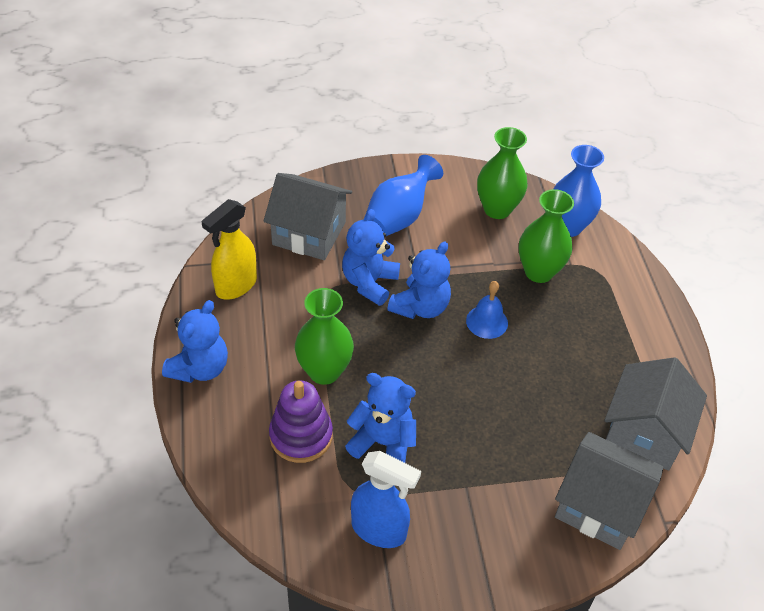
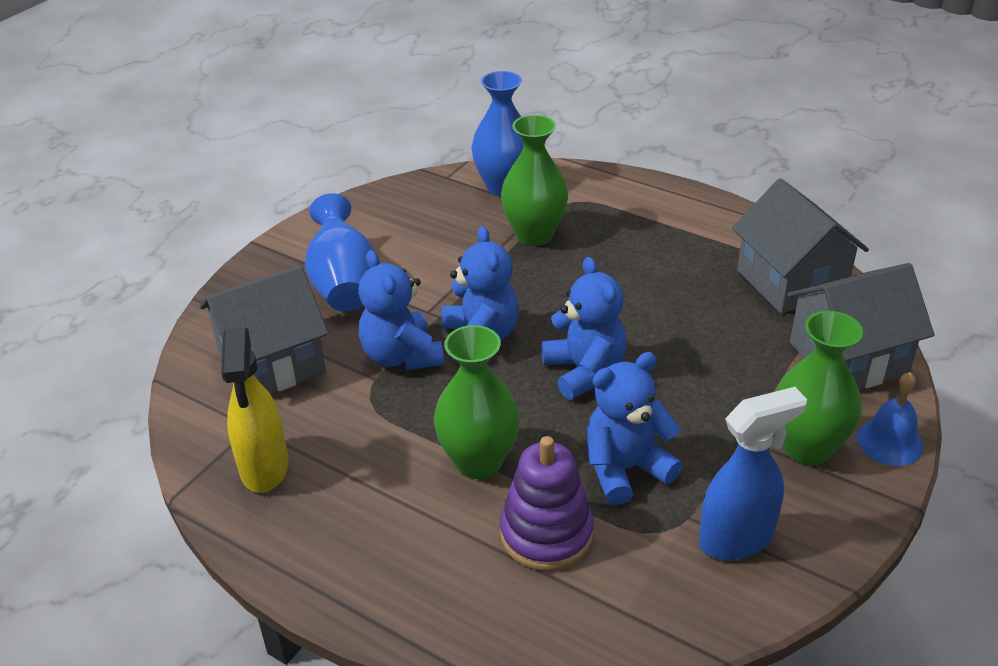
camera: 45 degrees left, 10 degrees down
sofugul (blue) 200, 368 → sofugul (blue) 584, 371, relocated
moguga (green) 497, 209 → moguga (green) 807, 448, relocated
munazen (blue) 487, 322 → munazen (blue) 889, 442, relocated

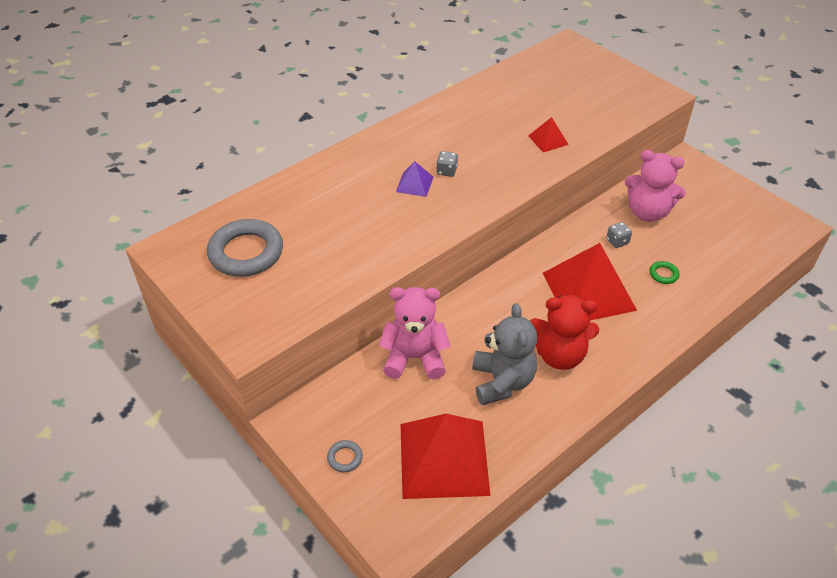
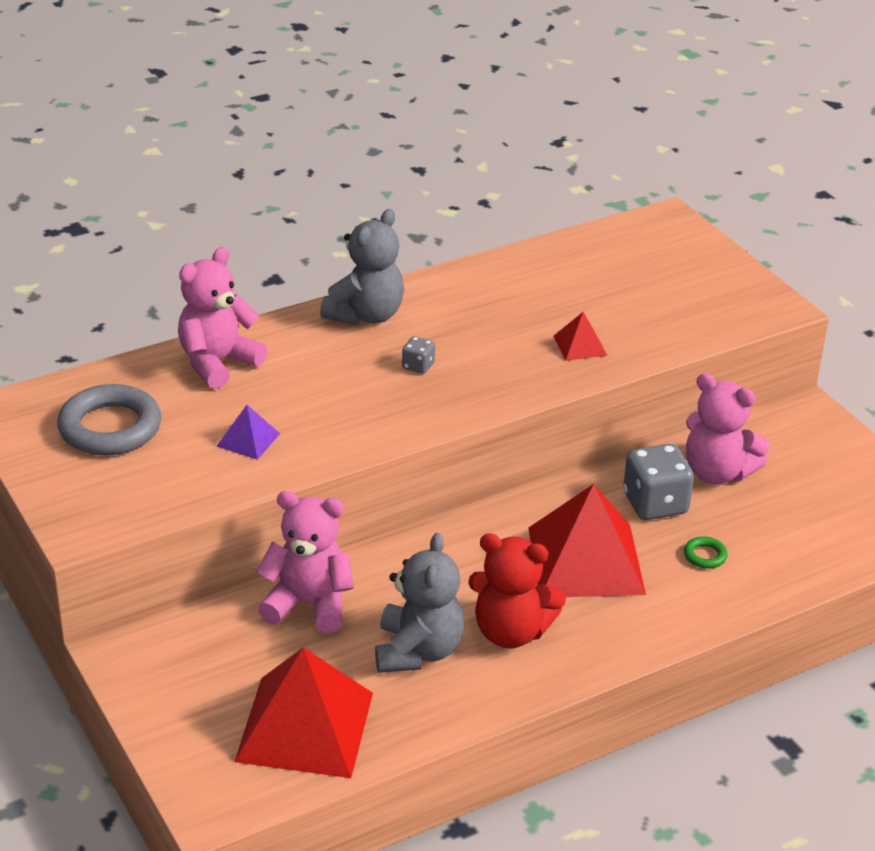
camera: 10 degrees right, 10 degrees down
- → sofugul (pink) 217, 363
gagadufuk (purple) 414, 184 → gagadufuk (purple) 248, 439, relocated
- → sofugul (grey) 366, 315
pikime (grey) 617, 241 → pikime (grey) 655, 504, x2.05
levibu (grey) 345, 458 → -

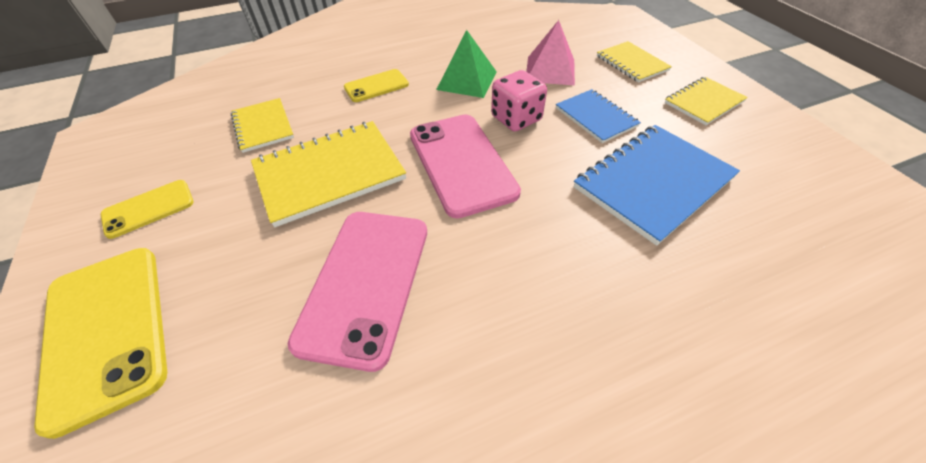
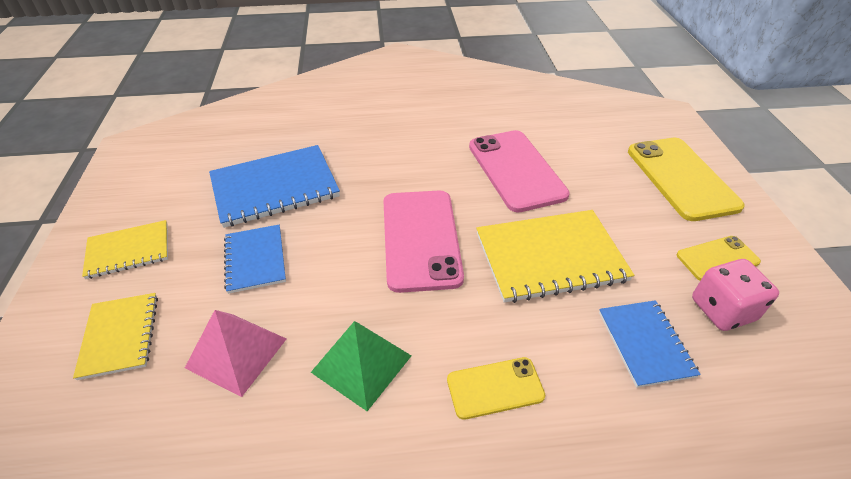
camera: 165 degrees left, 5 degrees down
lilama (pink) 365, 283 → lilama (pink) 516, 170, 45 degrees counterclockwise
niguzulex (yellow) 263, 126 → niguzulex (blue) 645, 343
pikime (pink) 516, 119 → pikime (pink) 722, 310, relocated

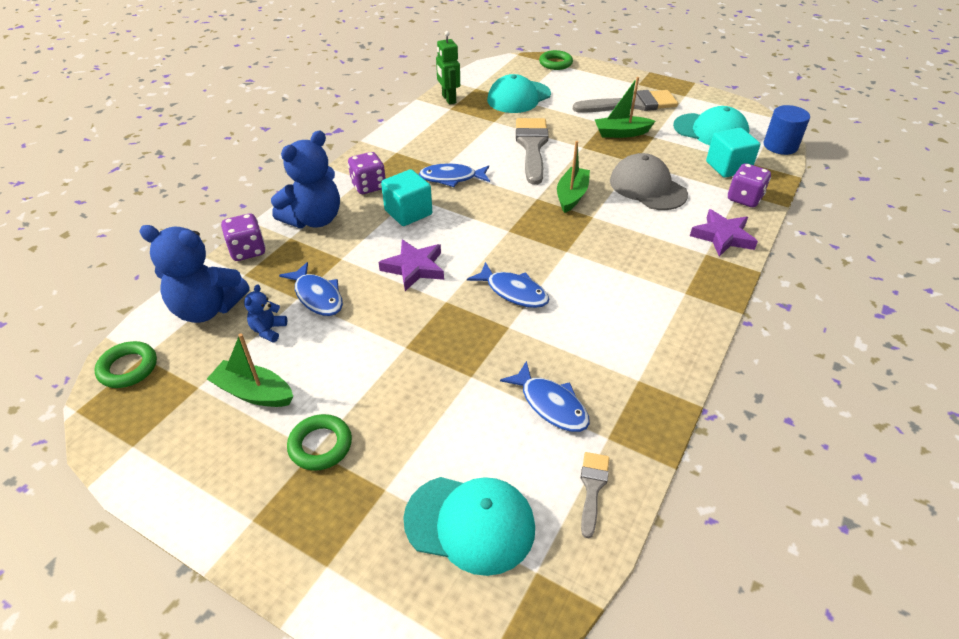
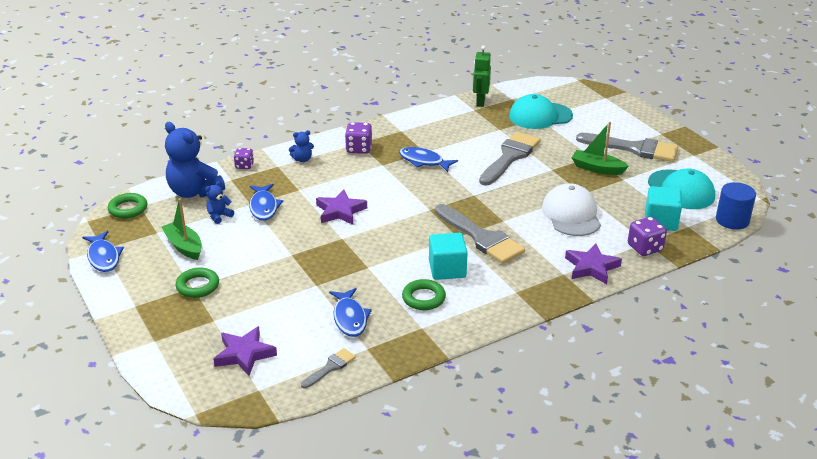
camera: 30 degrees right, 10 degrees down
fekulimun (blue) 513, 292 → fekulimun (blue) 103, 257, relocated
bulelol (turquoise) 470, 523 → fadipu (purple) 244, 354
pikime (purple) 247, 251 → pikime (purple) 244, 166, x0.66
sofugul (blue) 314, 219 → sofugul (blue) 302, 159, x0.46
levibu (green) 555, 63 → levibu (green) 423, 298, relocated
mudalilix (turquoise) 408, 212 → mudalilix (turquoise) 447, 269, relocated
- → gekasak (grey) 481, 237
bulelol (grey) 647, 187 → bulelol (white) 571, 214
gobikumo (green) 571, 196 → -

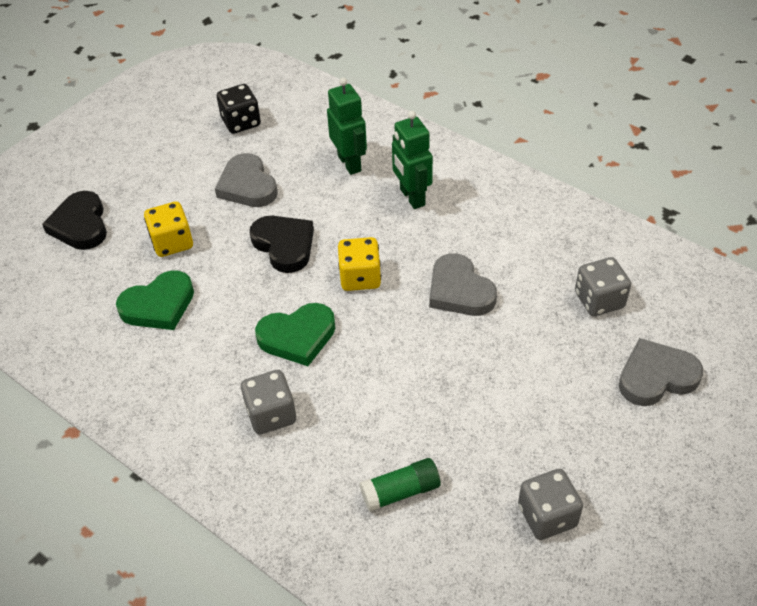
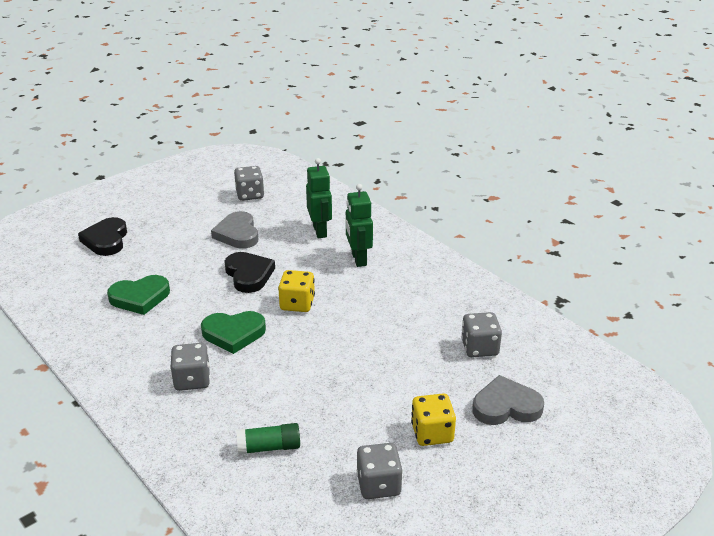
camera: 10 degrees right, 15 degrees down
pikime (black) 241, 122 → pikime (grey) 250, 195
pikime (yellow) 172, 242 → pikime (yellow) 432, 433, relocated
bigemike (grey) 459, 290 → -

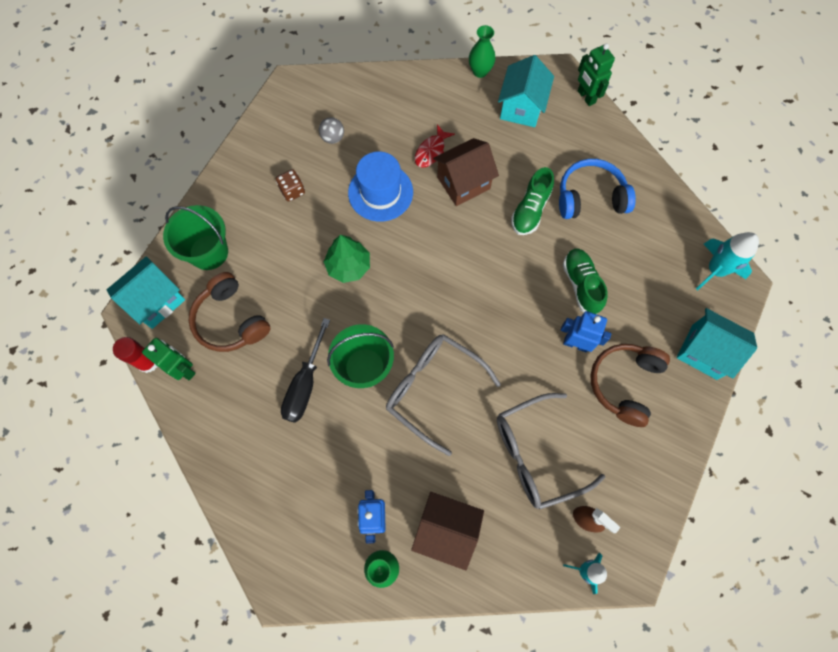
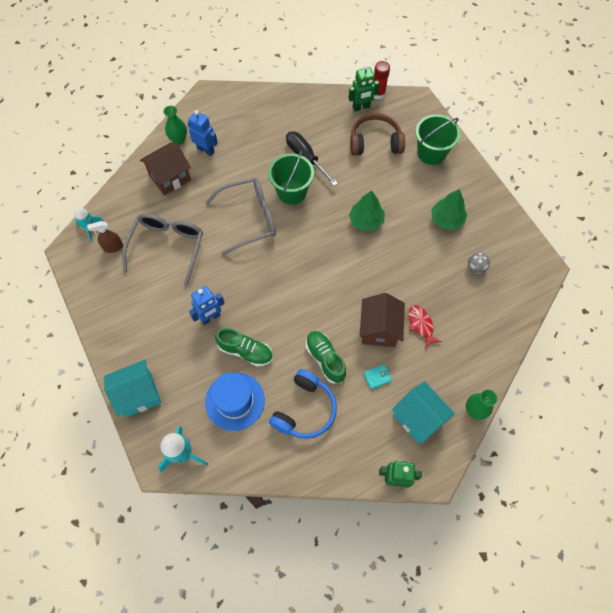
camera: 125 degrees right, 5 degrees down
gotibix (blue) 380, 192 → gotibix (blue) 235, 401, relocated
- → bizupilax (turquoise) 377, 377
pikime (brown) 292, 191 → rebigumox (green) 446, 220
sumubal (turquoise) 156, 301 → -
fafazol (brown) 624, 384 → -

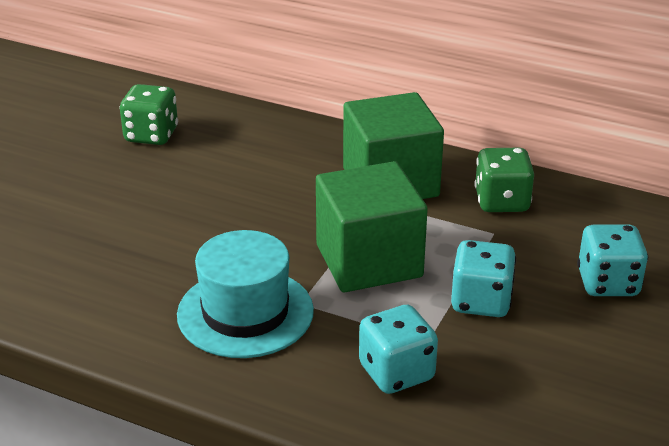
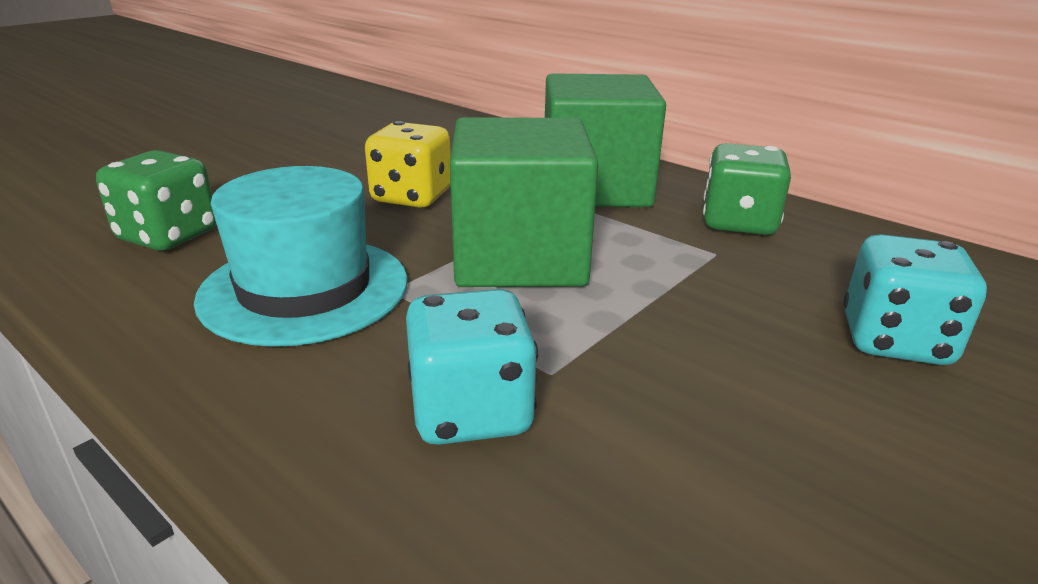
camera: 15 degrees right, 5 degrees down
pikime (green) 151, 135 → pikime (green) 168, 236, relocated
- → pikime (yellow) 411, 197
pikime (turquoise) 481, 302 → -

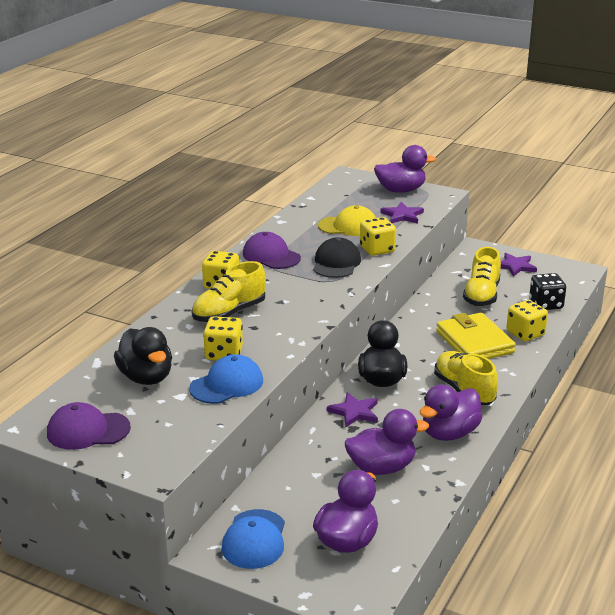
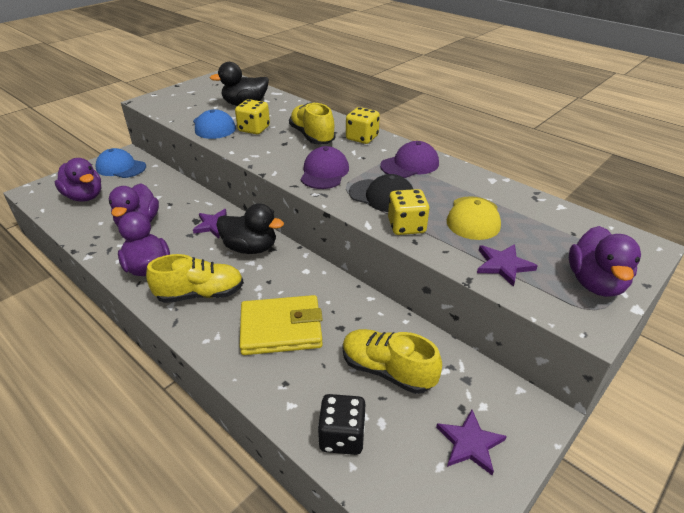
camera: 105 degrees right, 10 degrees up
bulelol (purple) 88, 430 → bulelol (purple) 324, 172, relocated
pikime (yellow) 525, 333 → -

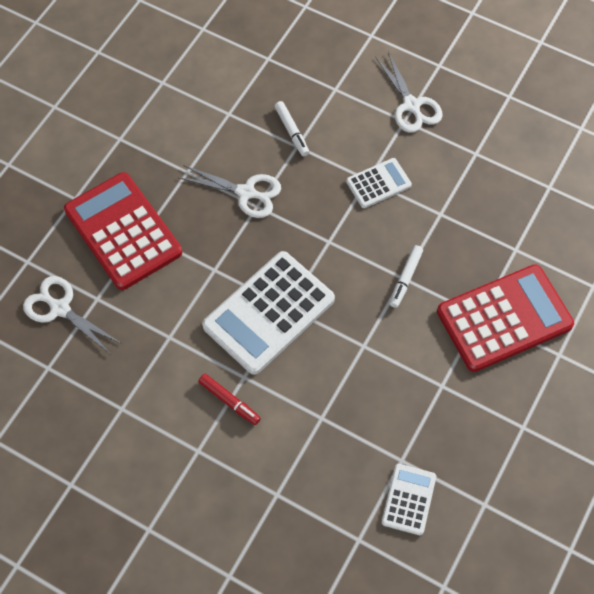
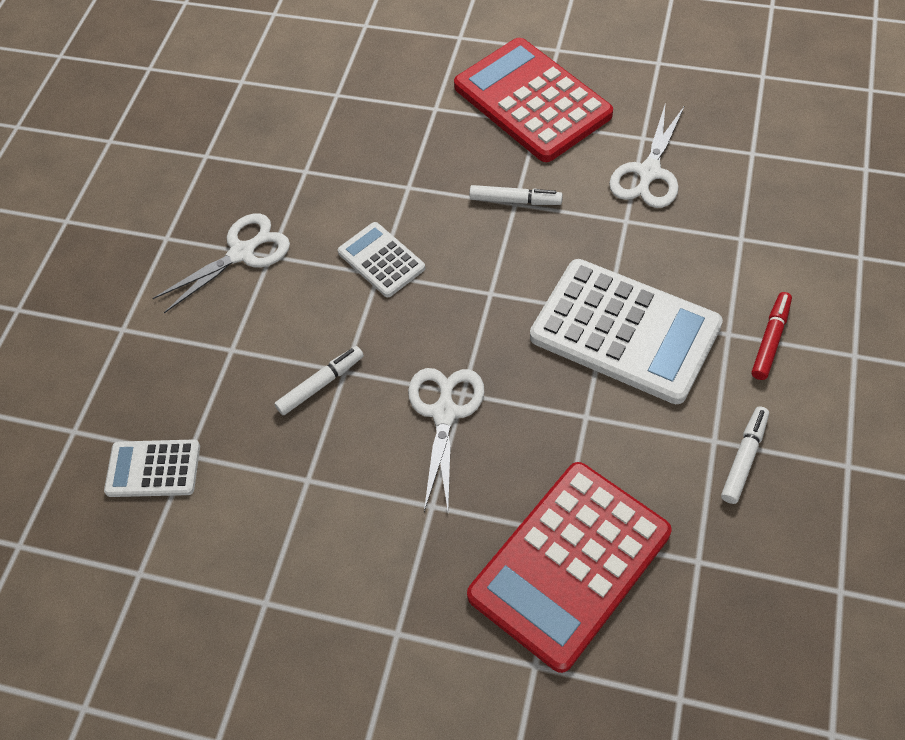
camera: 100 degrees left, 5 degrees down
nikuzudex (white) 408, 499 → nikuzudex (white) 153, 469, relocated
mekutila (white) 60, 308 → mekutila (white) 649, 173, relocated
- → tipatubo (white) 744, 458

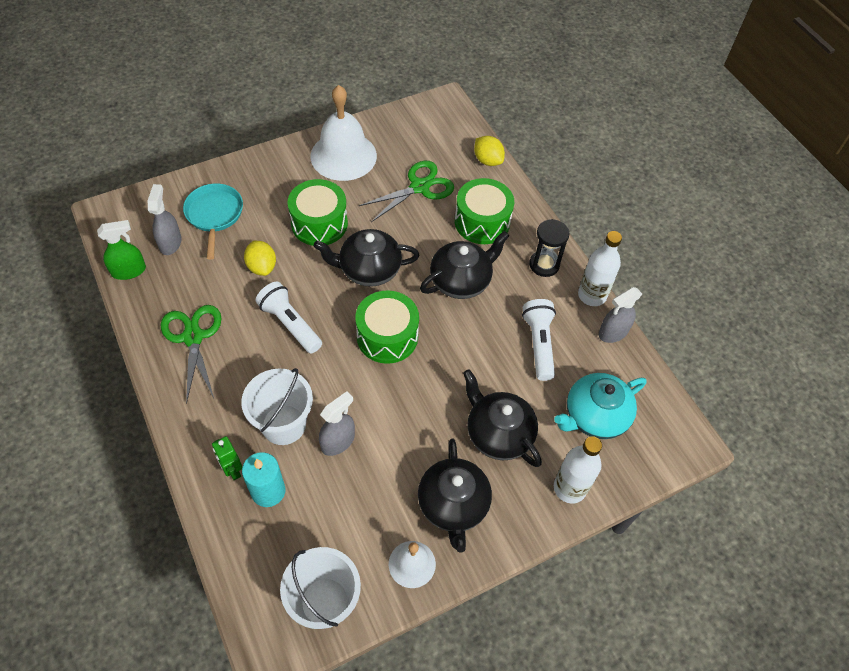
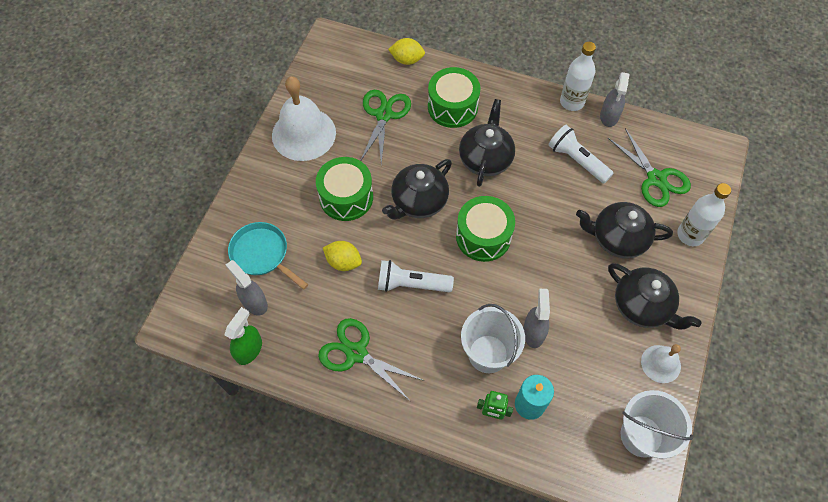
camera: 40 degrees left, 5 degrees up
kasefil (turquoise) 594, 416 → mekutila (green) 656, 179
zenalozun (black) 544, 264 → -

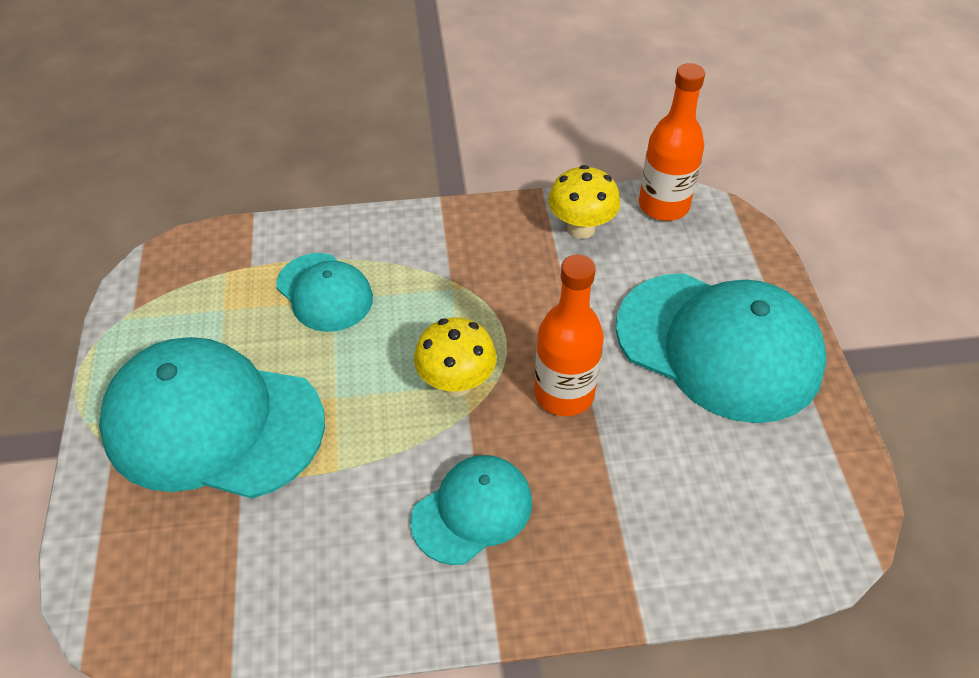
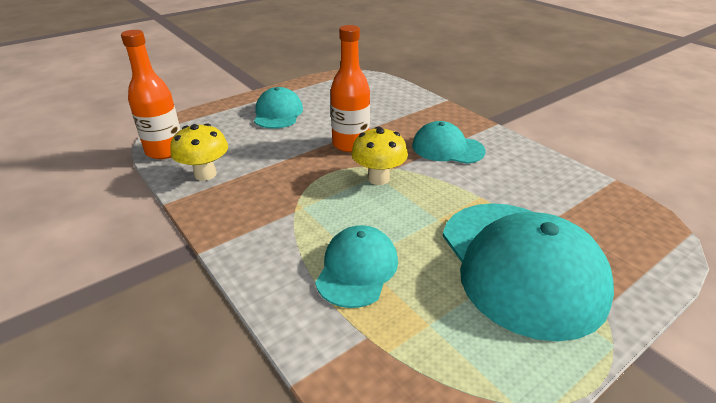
camera: 120 degrees left, 15 degrees down
bulelol (turquoise) 719, 346 → bulelol (turquoise) 278, 113, x0.54

